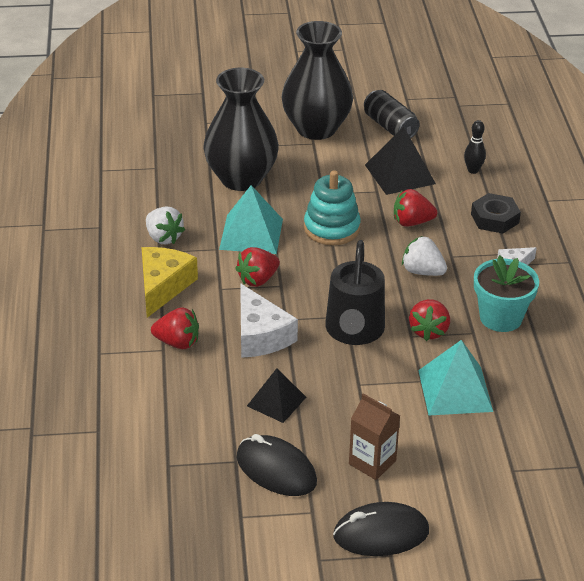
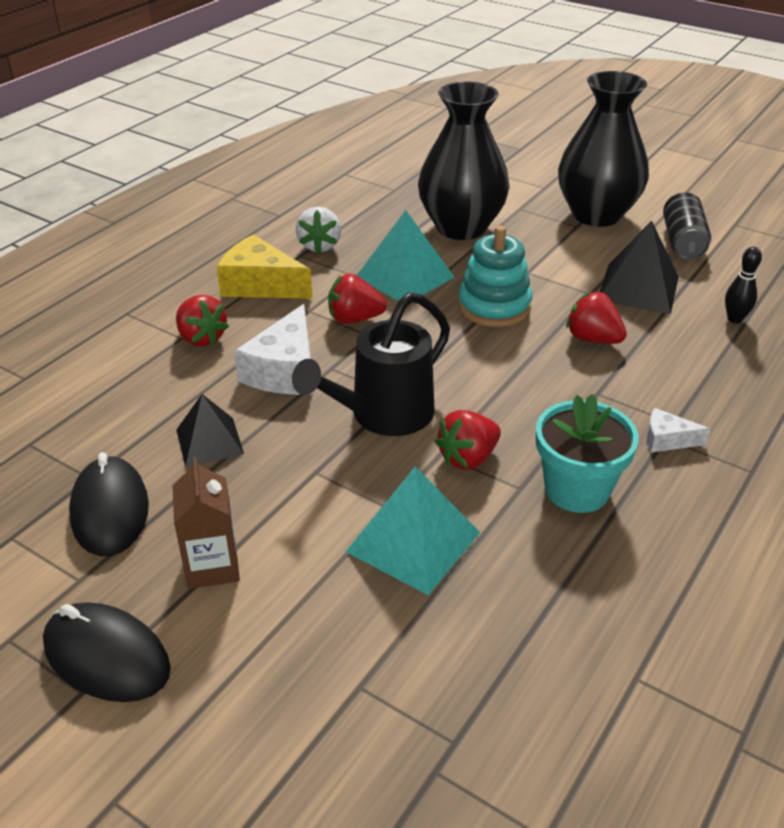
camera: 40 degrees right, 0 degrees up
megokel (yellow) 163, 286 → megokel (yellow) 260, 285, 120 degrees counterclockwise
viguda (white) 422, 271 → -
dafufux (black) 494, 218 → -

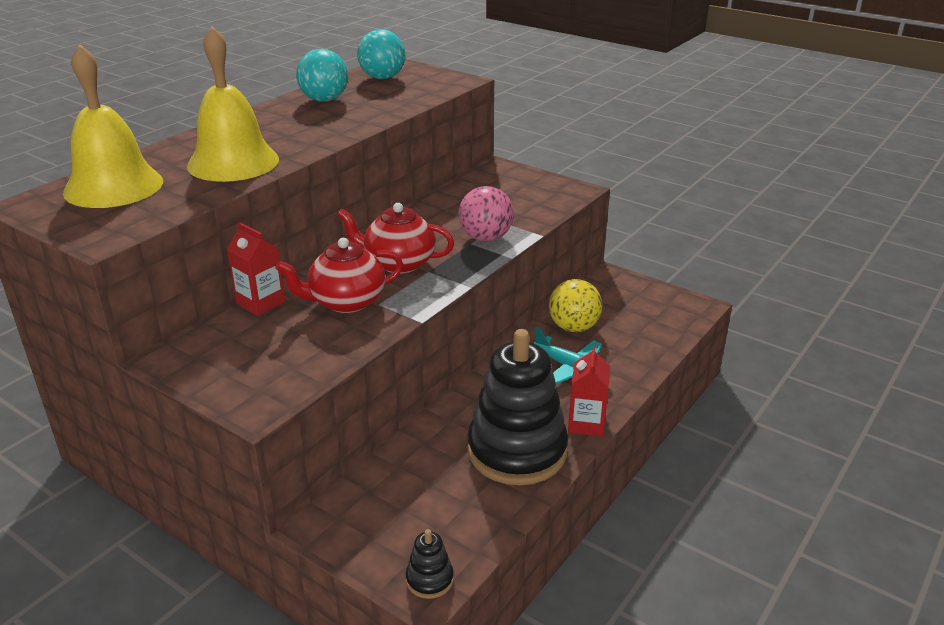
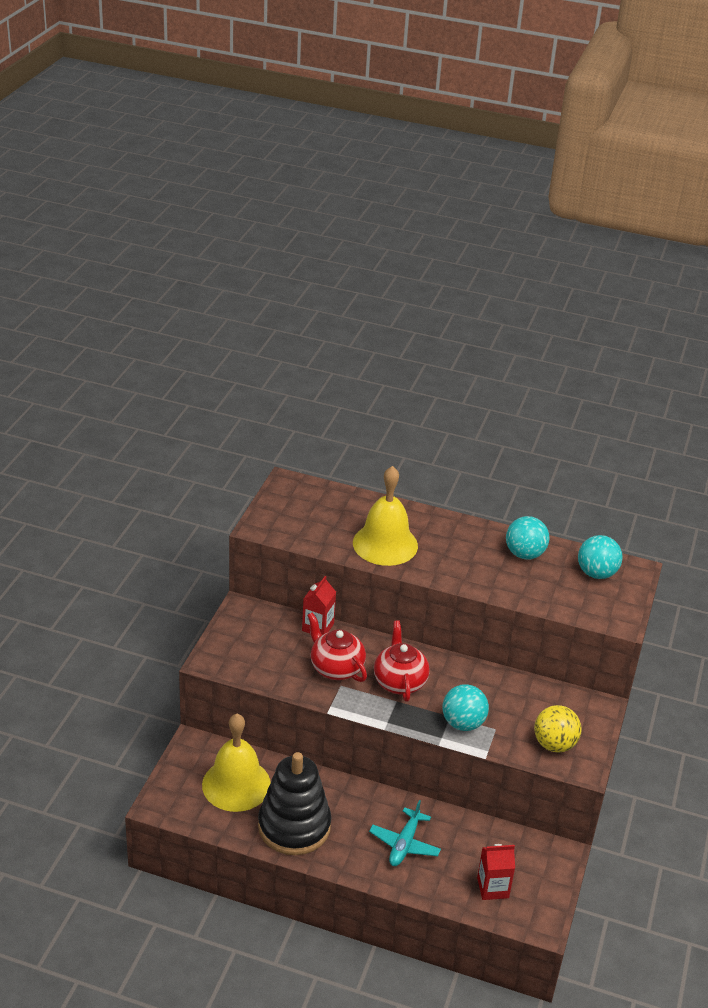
camera: 70 degrees right, 5 degrees up
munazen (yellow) 113, 186 → munazen (yellow) 236, 784, relocated
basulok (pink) 486, 238 → basulok (turquoise) 463, 723
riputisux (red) 586, 423 → riputisux (red) 492, 888, relocated
basulok (yellow) 573, 327 → basulok (yellow) 554, 744, relocated
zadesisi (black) 429, 579 → -

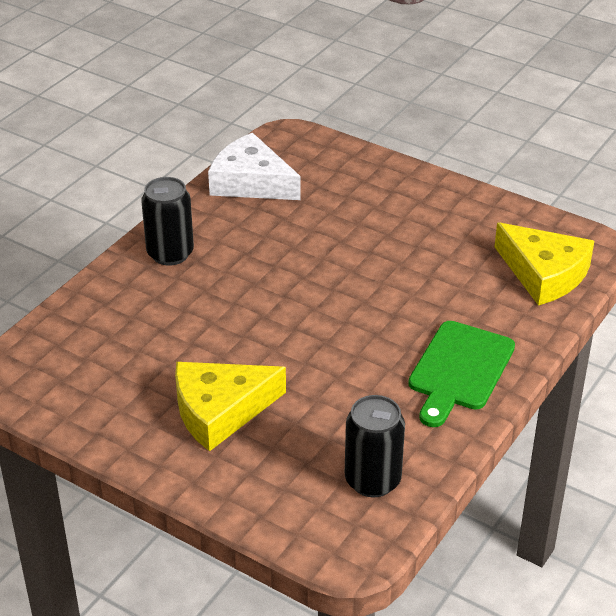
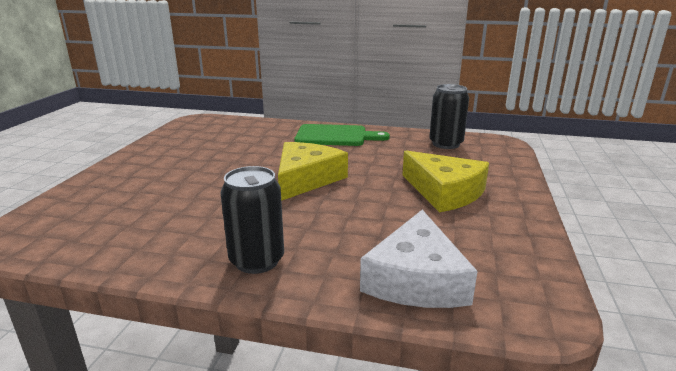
camera: 110 degrees left, 15 degrees down
megokel (yellow) 544, 274 → megokel (yellow) 306, 179, relocated
megokel (white) 251, 182 → megokel (white) 416, 278, relocated

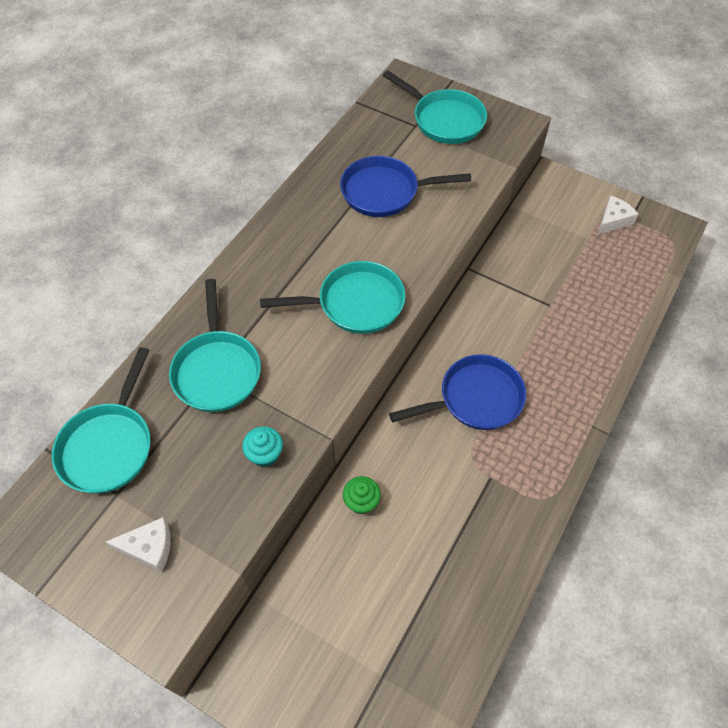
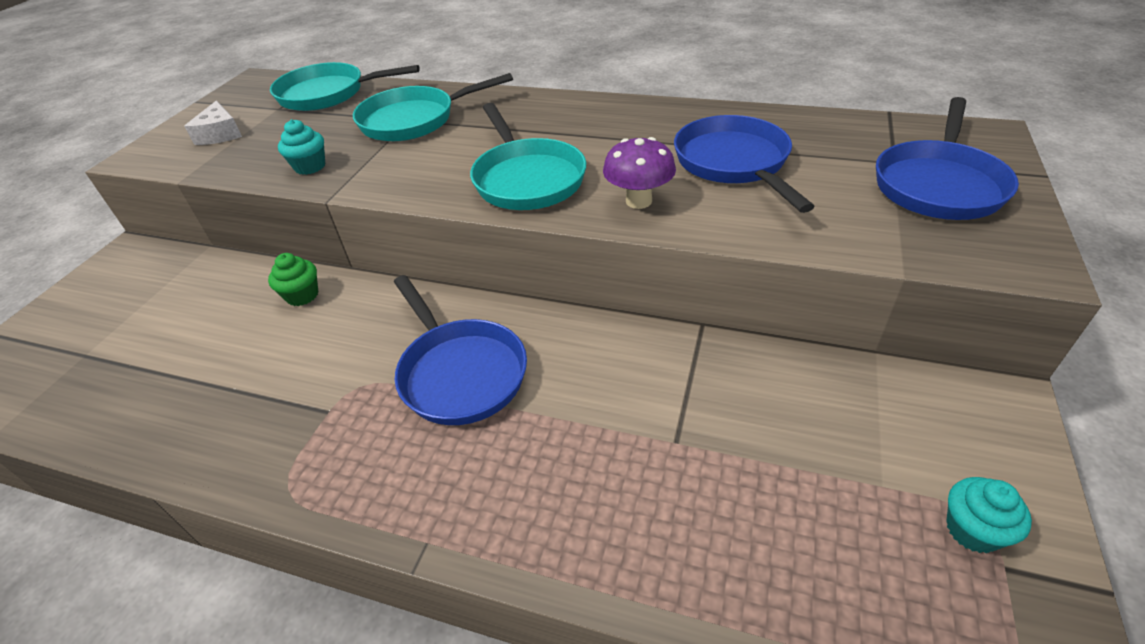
camera: 80 degrees right, 15 degrees down
- → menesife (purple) 638, 201
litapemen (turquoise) 444, 120 → litapemen (blue) 938, 184
megokel (white) 613, 220 → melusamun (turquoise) 972, 530

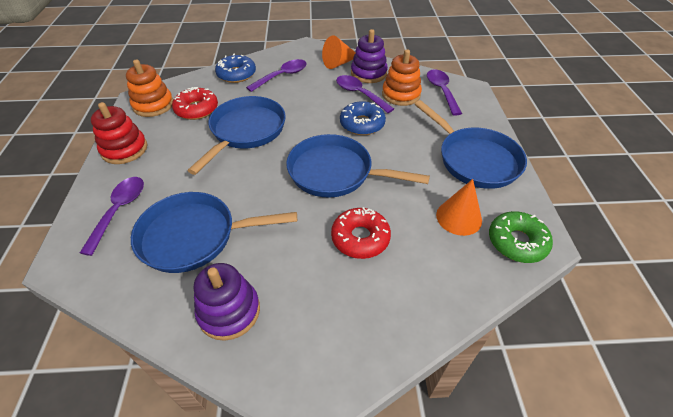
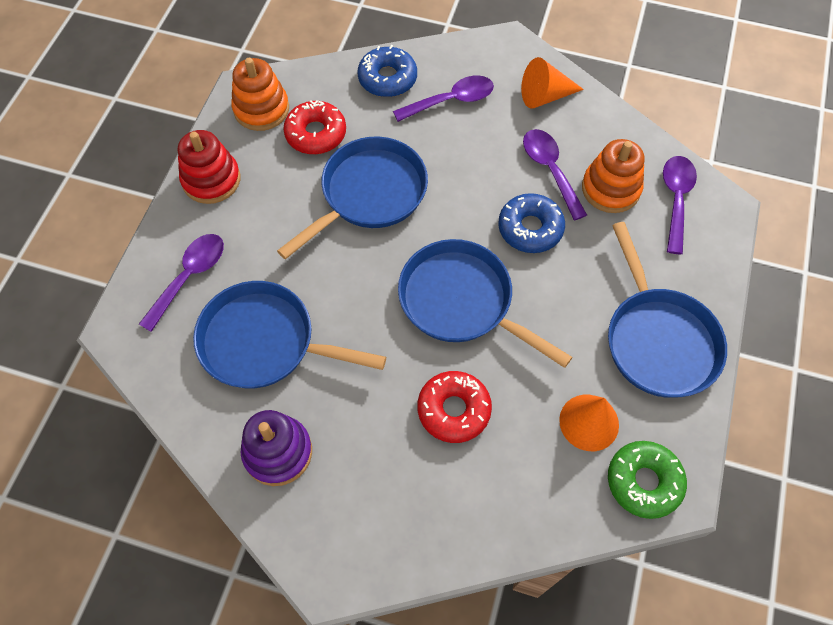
camera: 20 degrees right, 15 degrees up
zadesisi (purple) 368, 73 → -

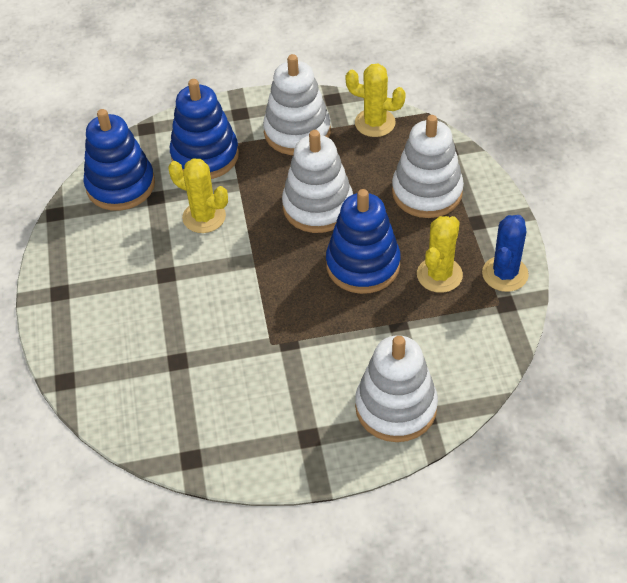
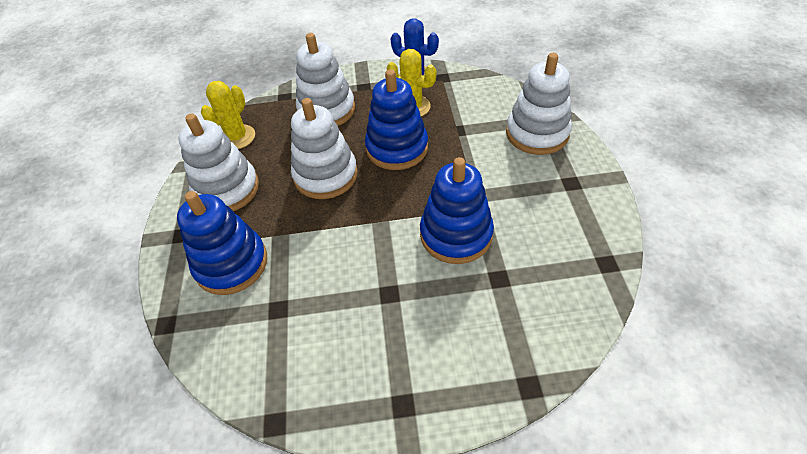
camera: 85 degrees left, 0 degrees up
zadesisi (blue) 120, 185 → zadesisi (blue) 456, 234, relocated
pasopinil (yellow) 204, 217 → -

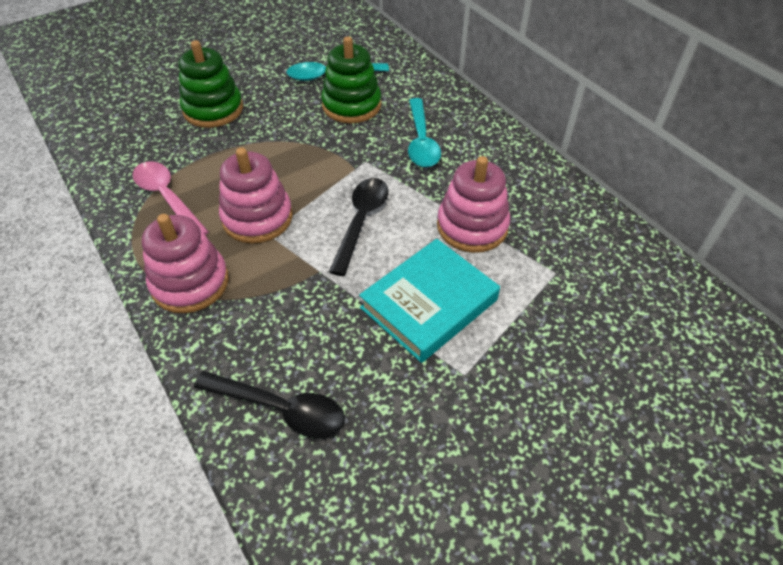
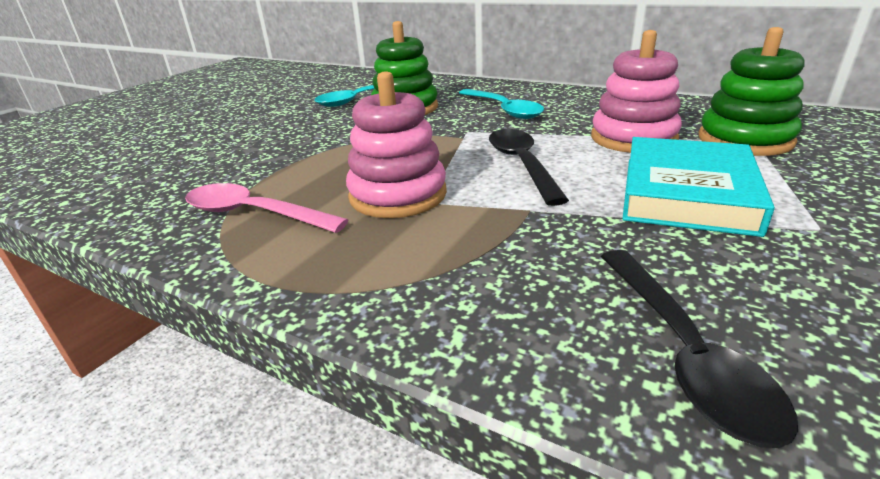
camera: 25 degrees left, 20 degrees down
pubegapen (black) 280, 408 → pubegapen (black) 683, 352, 90 degrees clockwise
zadesisi (green) 213, 109 → zadesisi (green) 744, 140, relocated
zadesisi (pink) 190, 283 → -

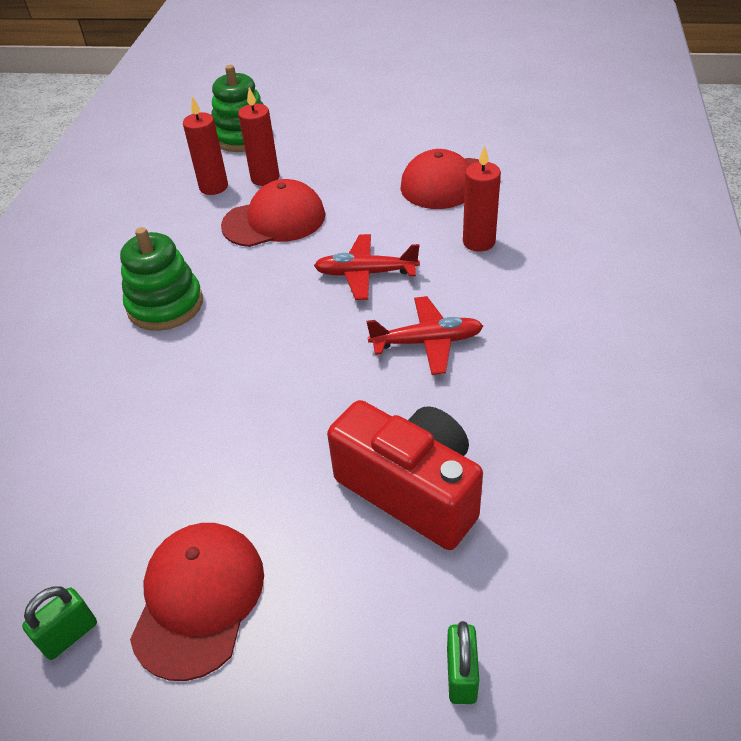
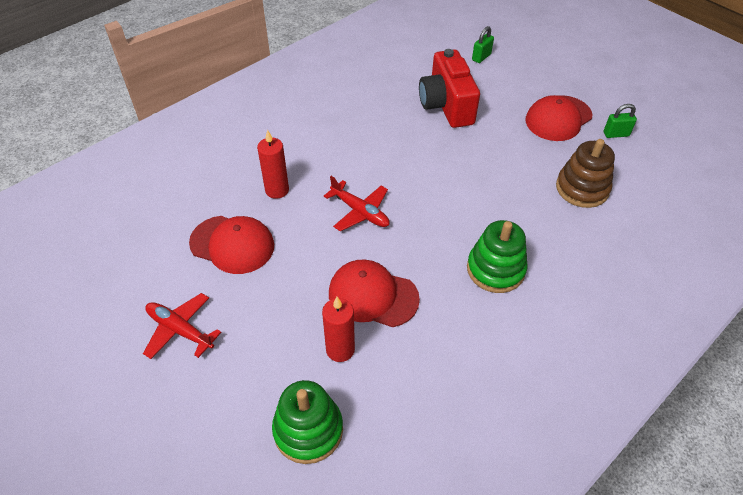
camera: 145 degrees left, 5 degrees up
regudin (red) 427, 342 → regudin (red) 180, 330, relocated
- → zadesisi (brown) 582, 188
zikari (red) 213, 187 → -

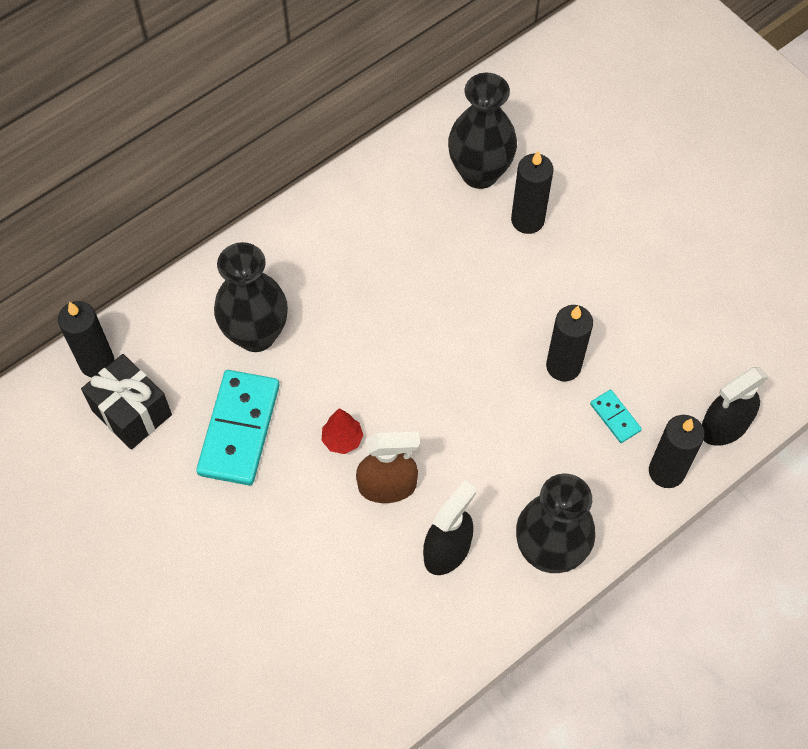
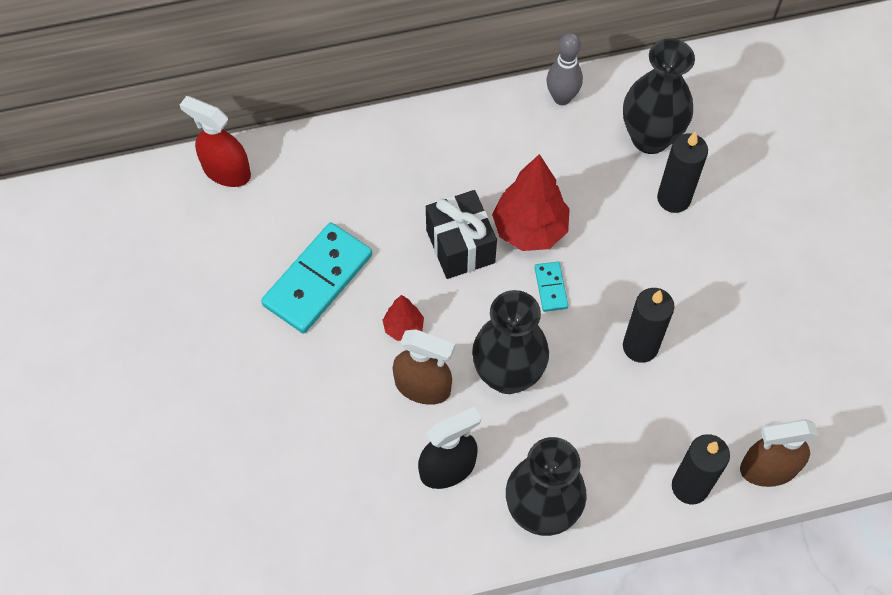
camera: 25 degrees right, 0 degrees up
zikari (black) 97, 362 → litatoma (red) 226, 171
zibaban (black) 131, 412 → zibaban (black) 460, 246, relocated
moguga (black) 256, 334 → moguga (black) 508, 375, relocated
- → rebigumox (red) 529, 229
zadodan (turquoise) 615, 417 → zadodan (turquoise) 550, 287, relocated
- → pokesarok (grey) 562, 98
litatoma (black) 724, 426 → litatoma (brown) 768, 468

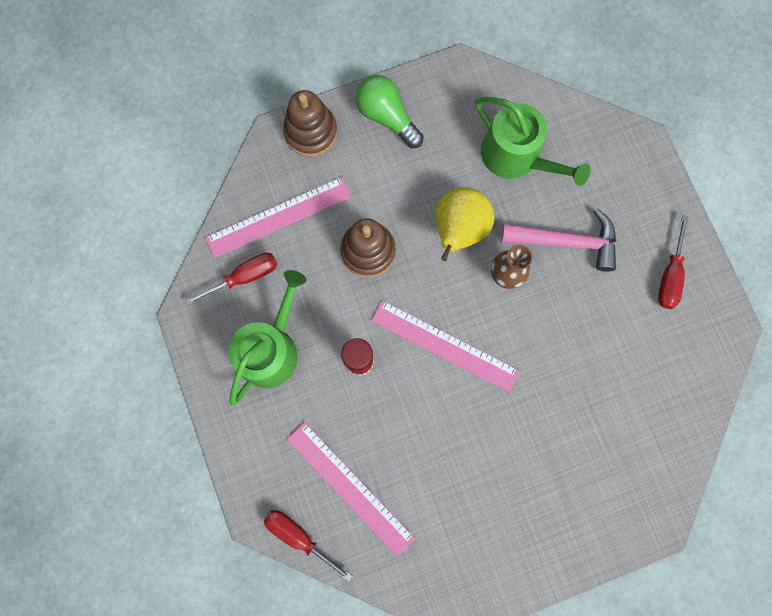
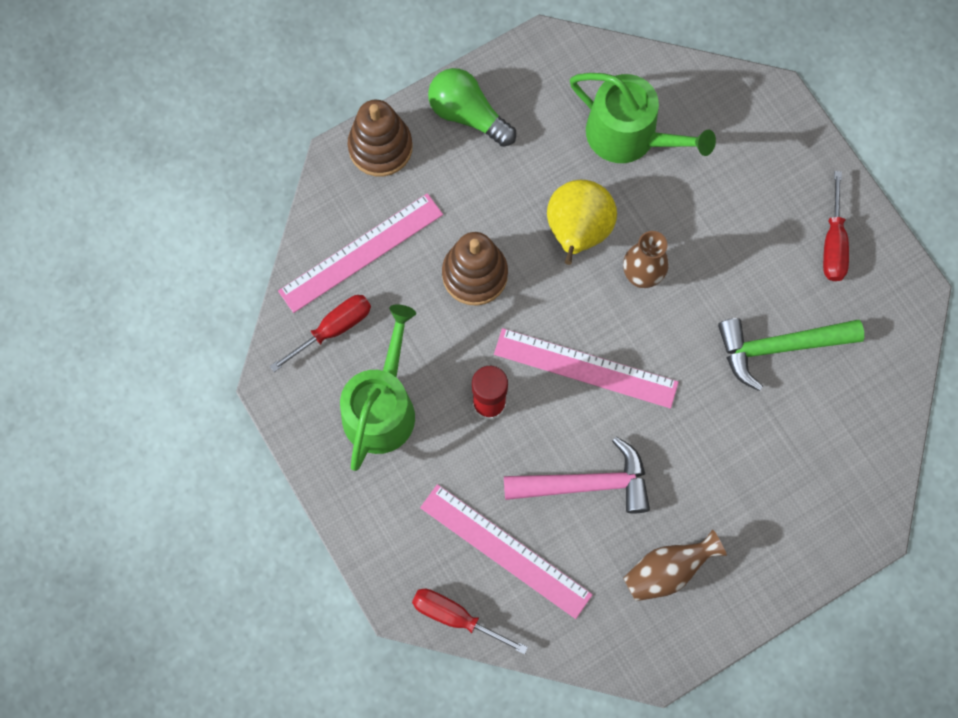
camera: 10 degrees left, 5 degrees down
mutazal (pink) 566, 242 → mutazal (pink) 586, 484, relocated
- → moguga (brown) 667, 570
- → mutazal (green) 779, 347

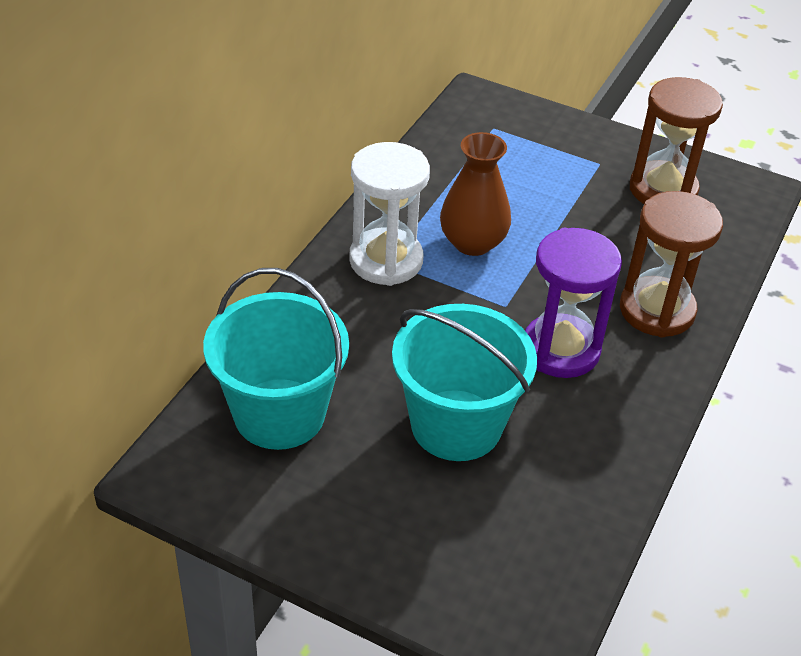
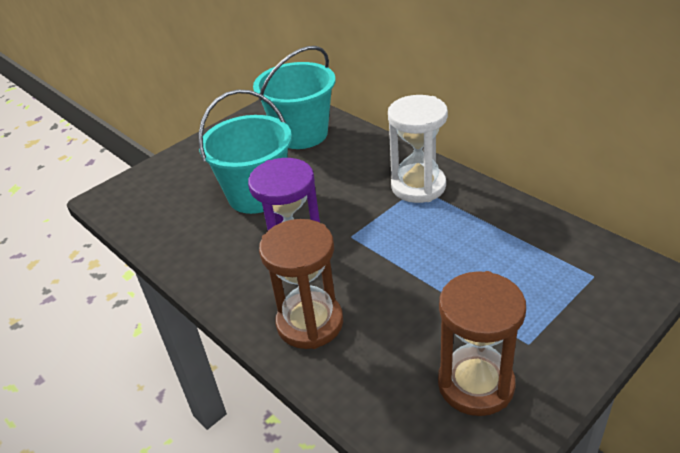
camera: 115 degrees right, 5 degrees down
moguga (brown) 472, 242 → -

